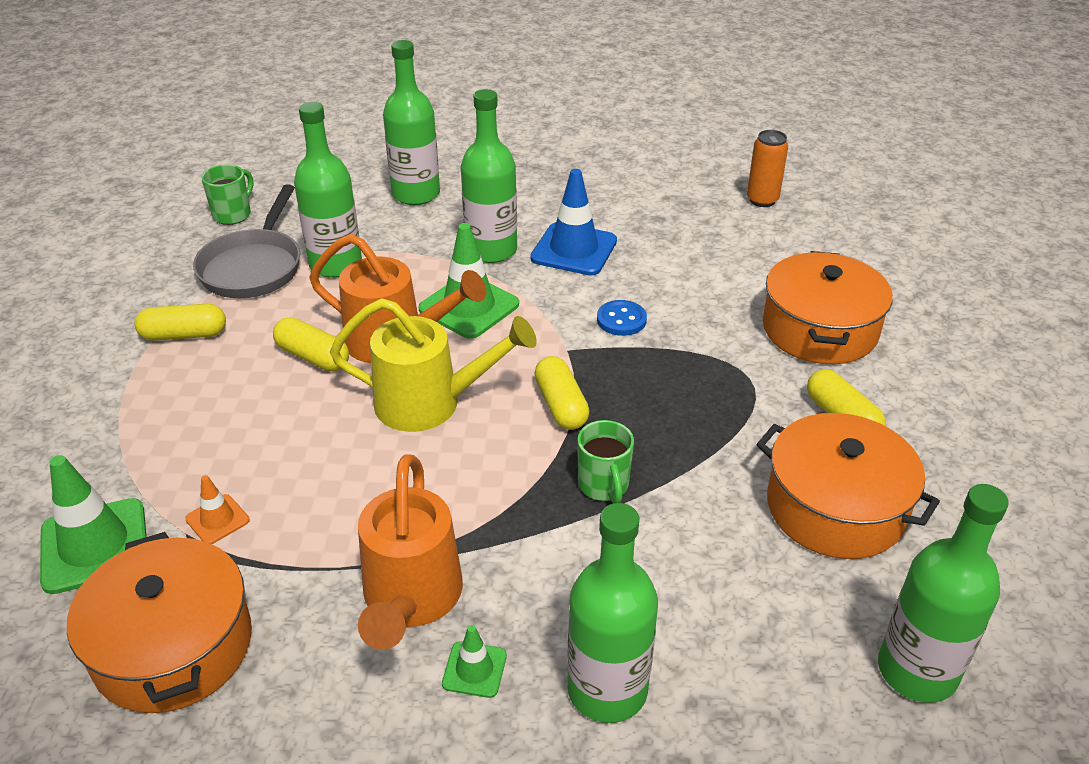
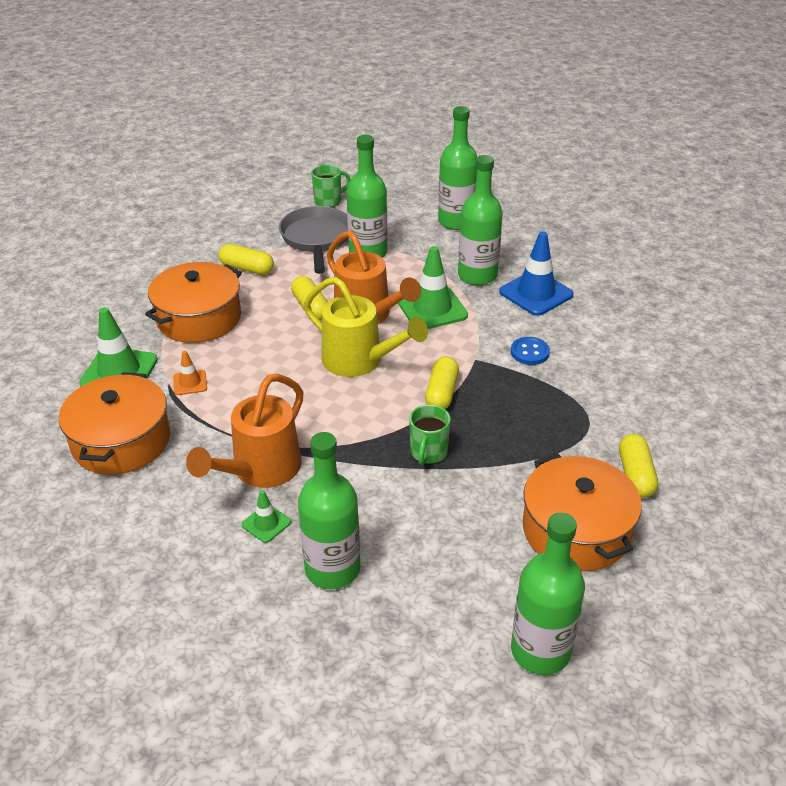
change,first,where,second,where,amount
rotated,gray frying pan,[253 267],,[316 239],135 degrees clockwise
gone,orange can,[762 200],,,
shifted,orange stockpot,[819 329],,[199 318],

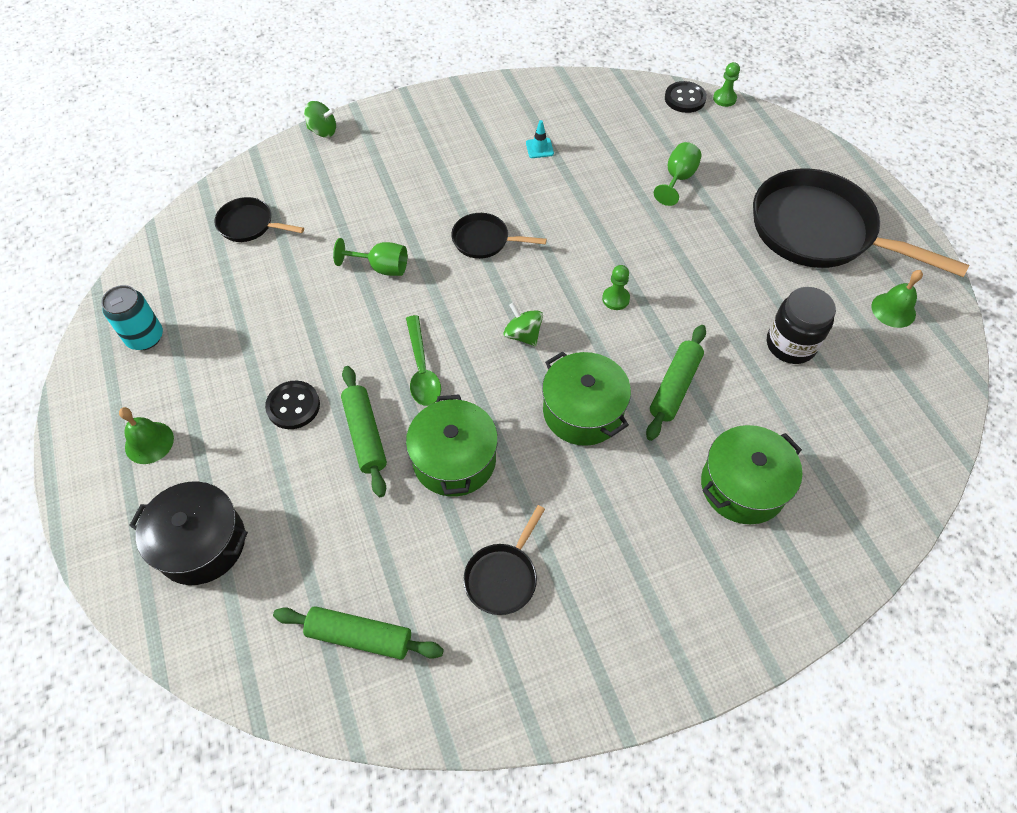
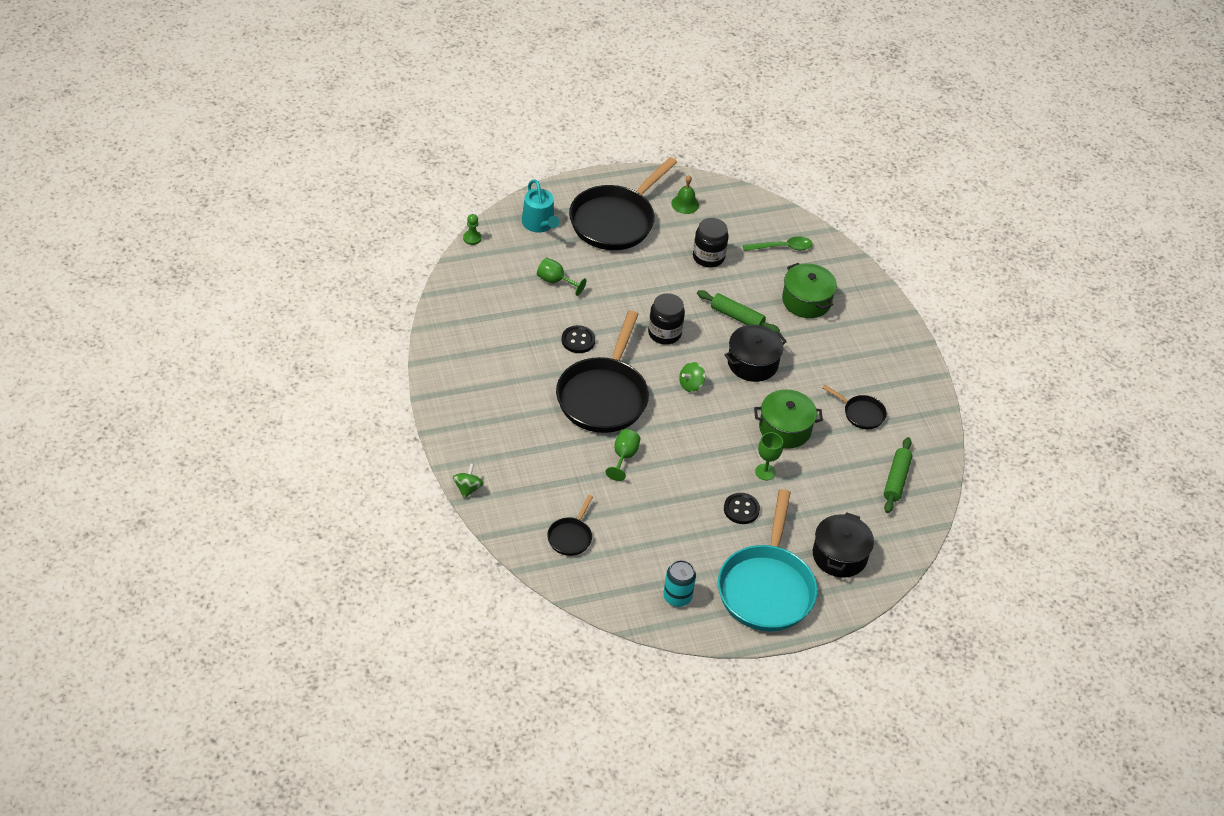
change,first,where,second,where,amount
swapped,emerald hand bell,[149 442],teal frying pan,[766 588],
swapped,emerald dough roller,[365 435],emerald chalice,[765 472],
shifted,emerald spoon,[422 369],,[782 247],
scaled,black frying pan,[484 240],,[603 396],x2.19
gone,teal safety cone,[539 148],,,
repainted,emerald stockpot,[583 411],black stockpot,[752 363],
swapped,emerald pawn,[615 299],black jar,[664 333],
shifted,black button,[685 99],,[578 340],
new,,,teal sprinkling can,[539 224],

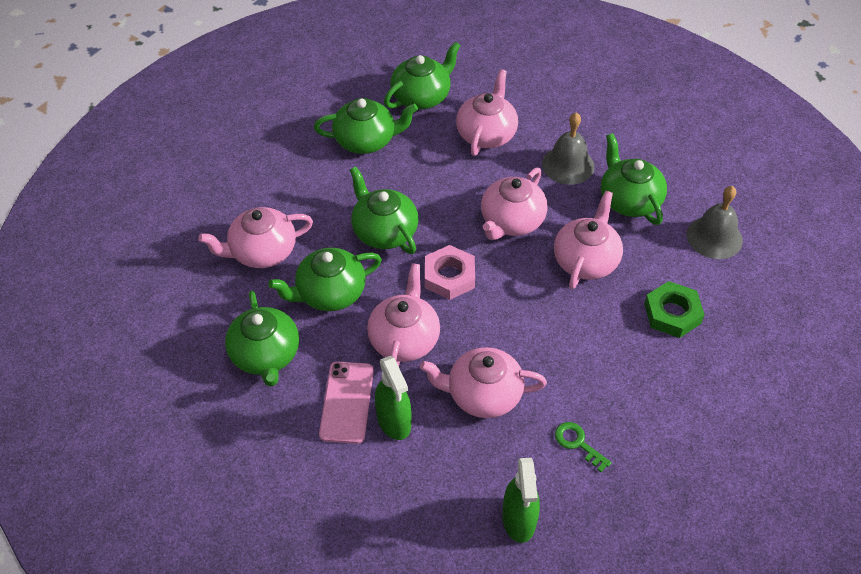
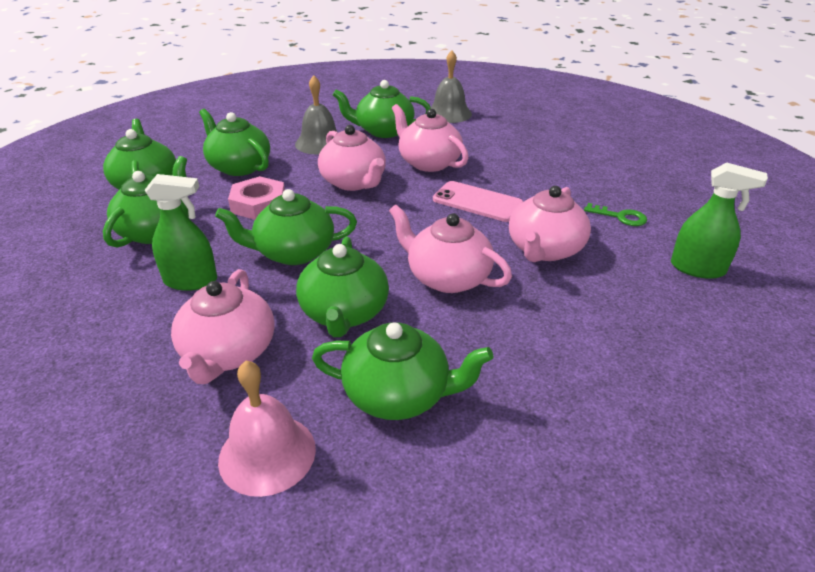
change,first,where,second,where,amount
shifted,rosy mobile phone,[347 402],,[477 202],
shifted,emerald spray bottle,[394 421],,[191 281],
shifted,rosy hexagon nut,[449 276],,[259 204],
repainted,rosy china teapot,[486 134],emerald china teapot,[239 167],
rotated,emerald door key,[578 443],,[620 217],135 degrees counterclockwise
gone,emerald hexagon nut,[672 313],,,
new,,,rosy hand bell,[267 454],

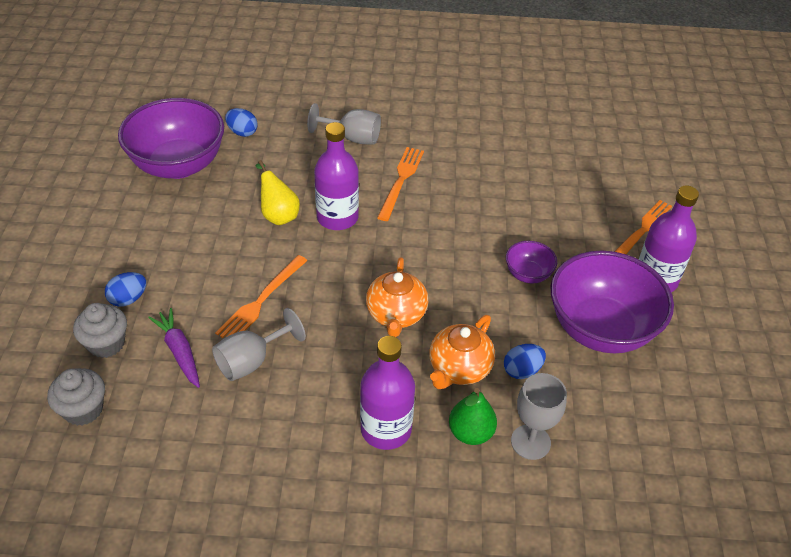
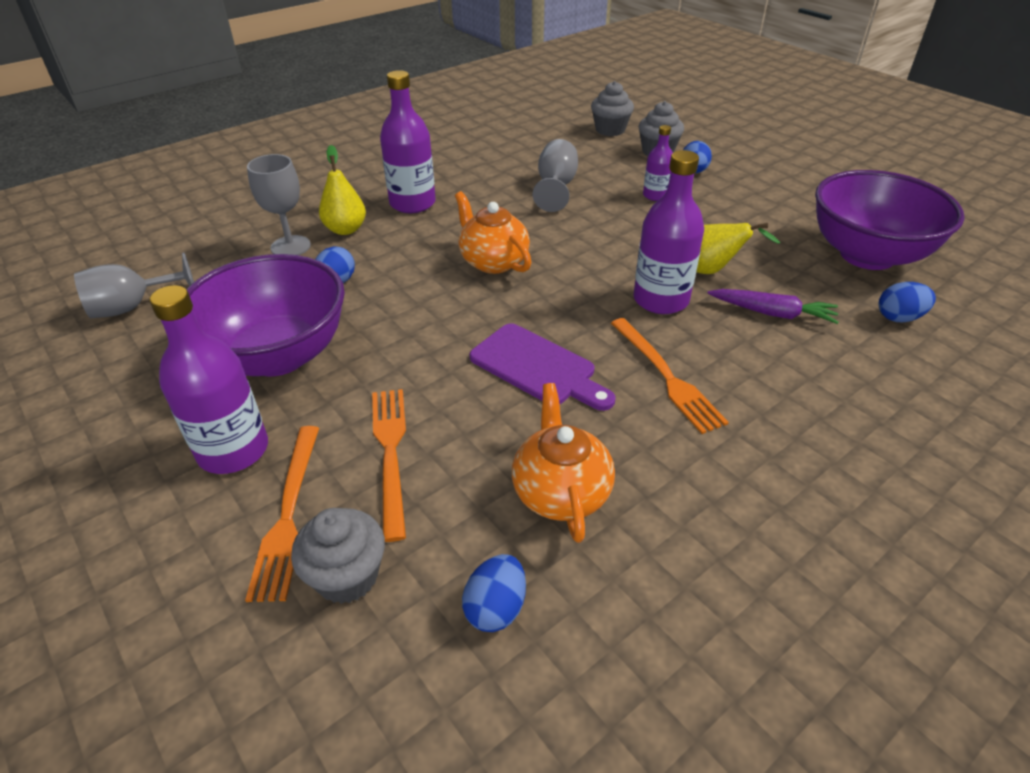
change,first,where,second,where,amount
shifted,violet toy carrot,[179 351],,[772 313],
shifted,orange fork,[261 301],,[391 453],
shifted,gray chalice,[352 138],,[133 307],
shifted,orange china teapot,[459 368],,[561 492],
repainted,emerald pear fruit,[470 433],bright yellow pear fruit,[345 229],
gone,violet serving bowl,[528 274],,,
new,,,gray muffin,[347 576],
new,,,royal blue egg,[496 608],
new,,,violet cutting board,[537 367],
new,,,violet drink bottle,[655 195],

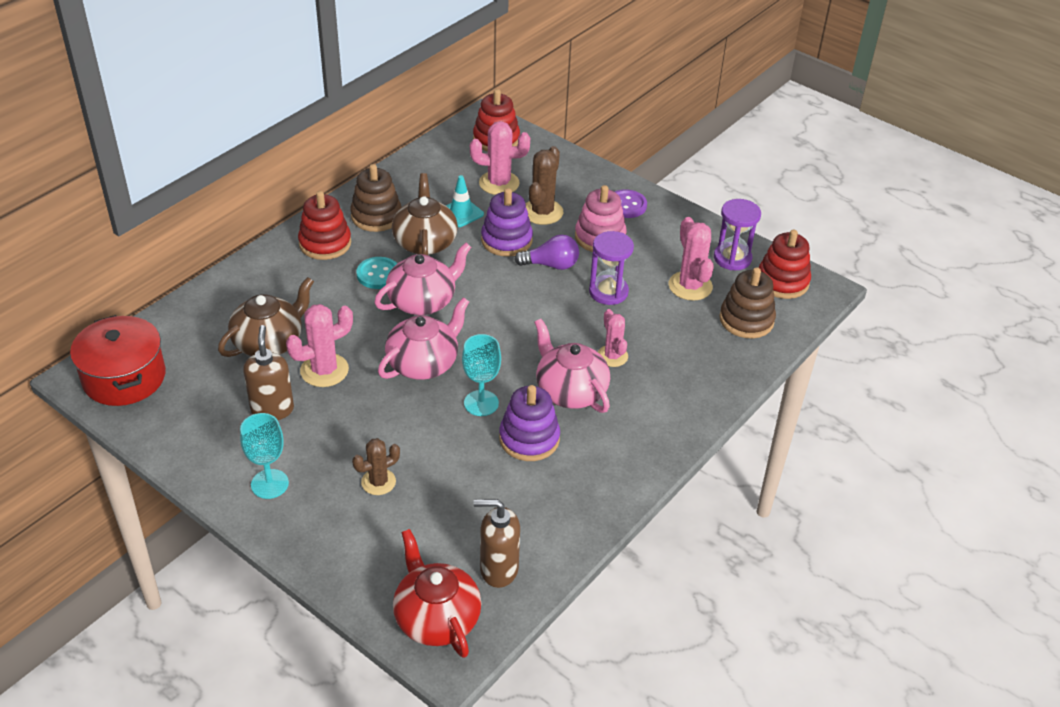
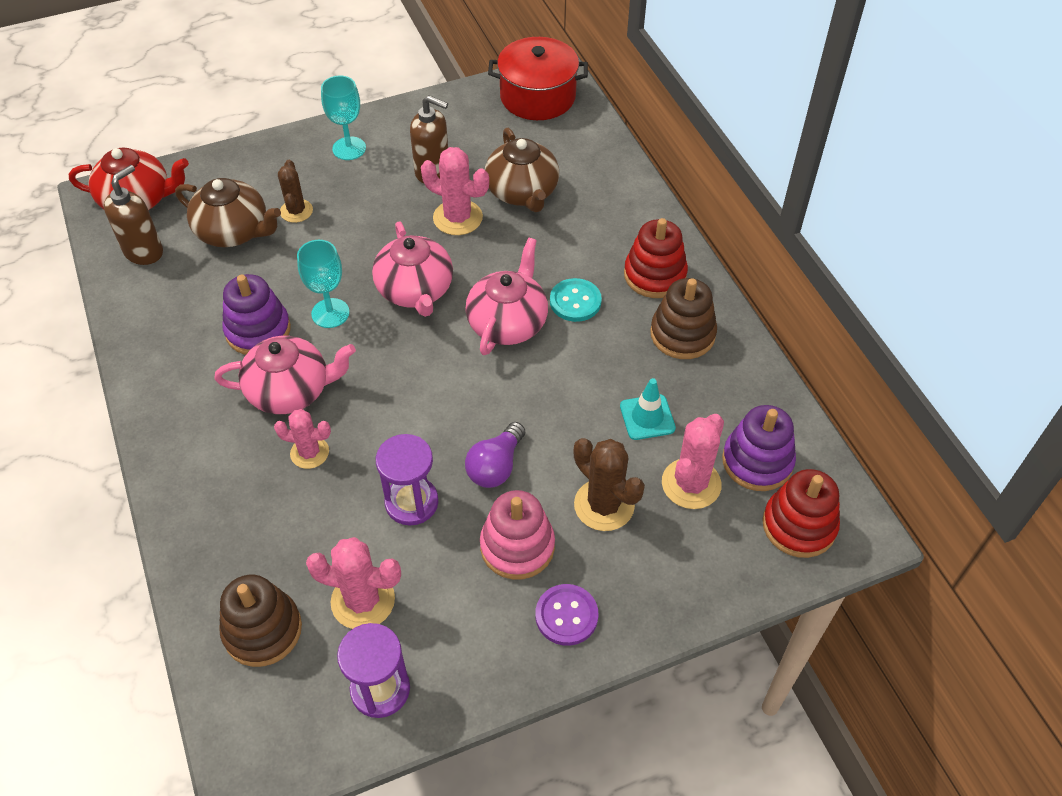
change,first,where,second,where,amount
rotated,rosy prickly plant,[324 370],,[457 218],60 degrees counterclockwise
rotated,rosy china teapot,[423 301],,[508 323],150 degrees counterclockwise
shifted,brown china teapot,[425 242],,[234 231],
shifted,violet ring stacker,[506 240],,[757 461],
gone,scarlet ring stacker,[782 281],,,

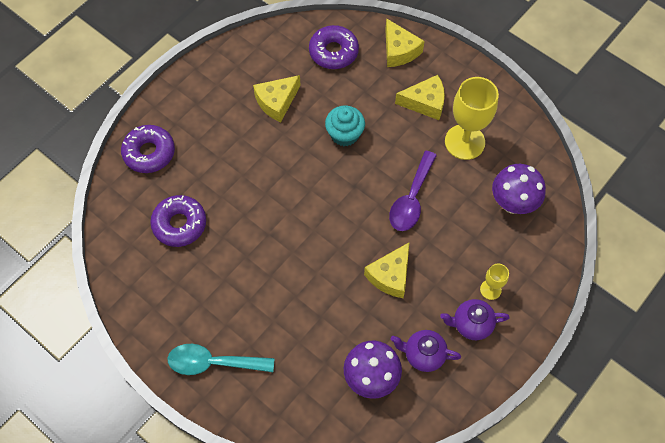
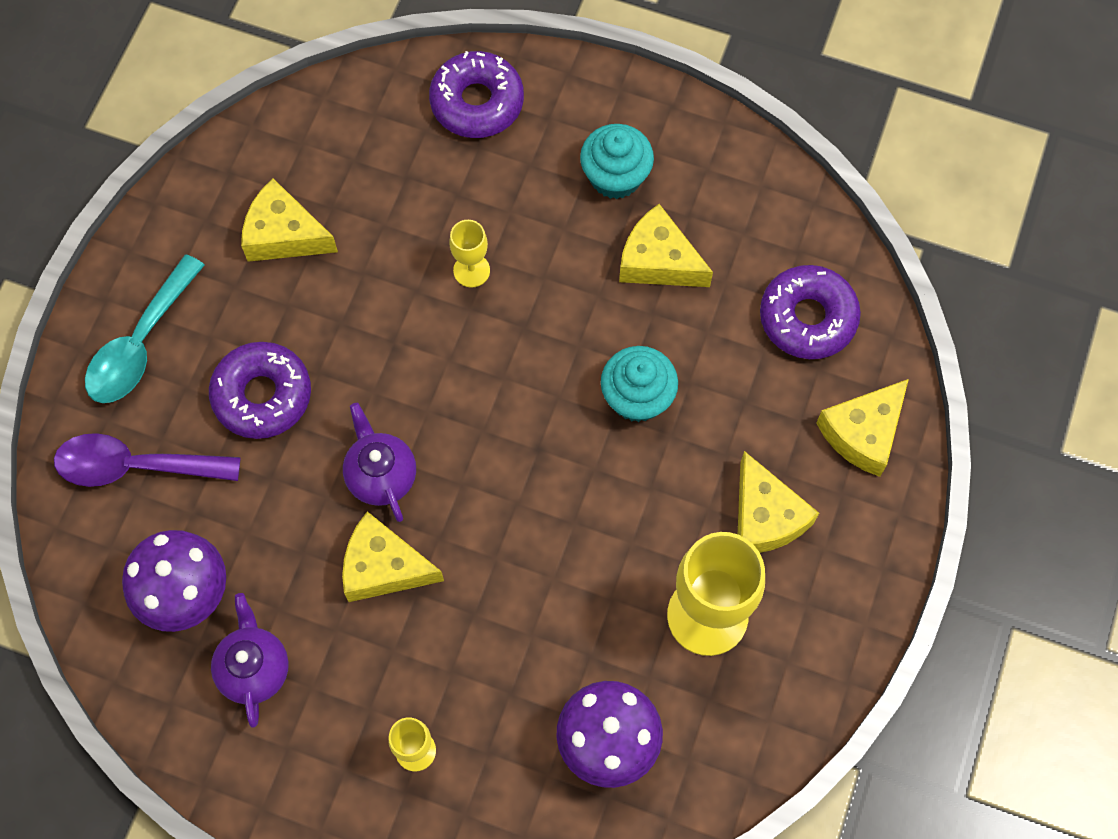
change,first,where,second,where,amount
shifted,violet glazed donut,[179 224],,[262 395],
rotated,teal spoon,[213 363],,[141 343],135 degrees counterclockwise
shifted,violet spoon,[411 199],,[136 466],
shifted,violet china teapot,[471 324],,[381 475],
new,,,bright yellow cheese wedge,[284 234],
new,,,bright yellow chalice,[471 270],
new,,,teal muffin,[615 176],

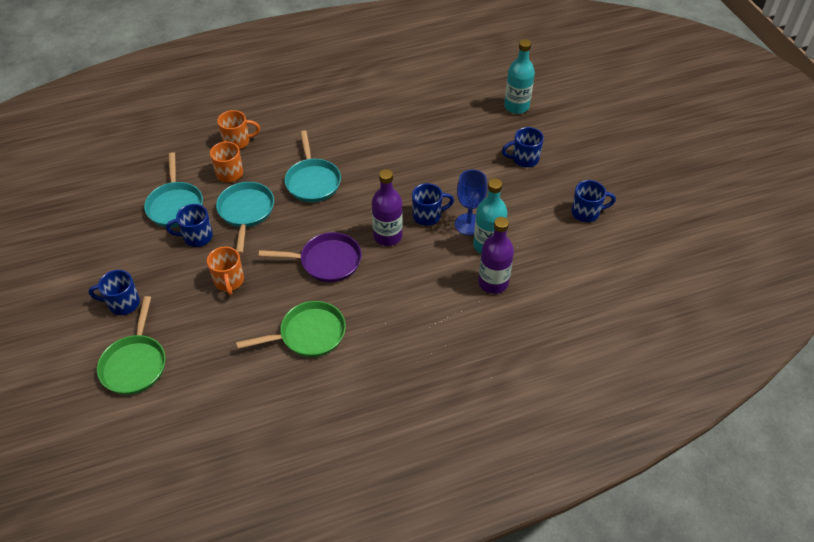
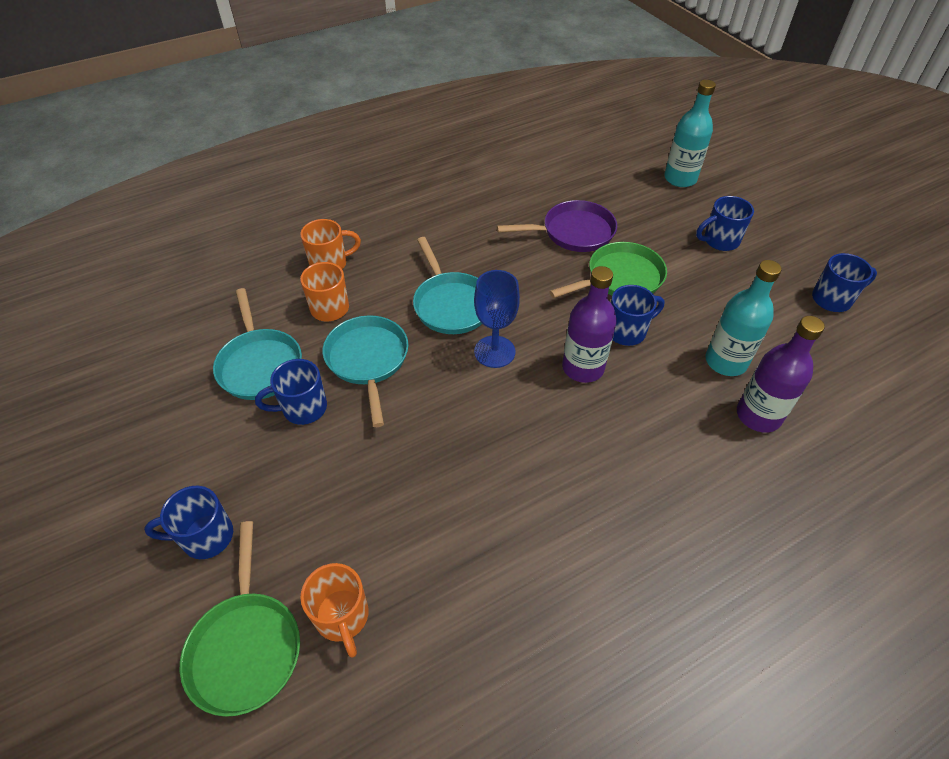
change,first,where,second,where,amount
shifted,orange tea mug,[229 281],,[342 617],
shifted,emerald frying pan,[308 334],,[620 278],
shifted,violet frying pan,[326 261],,[573 232],
shifted,royal blue chalice,[468 224],,[494 352],

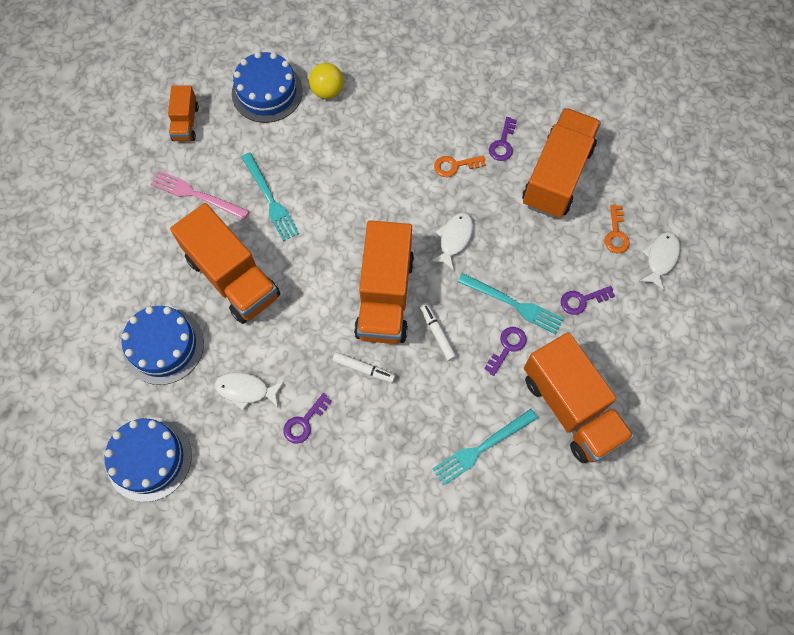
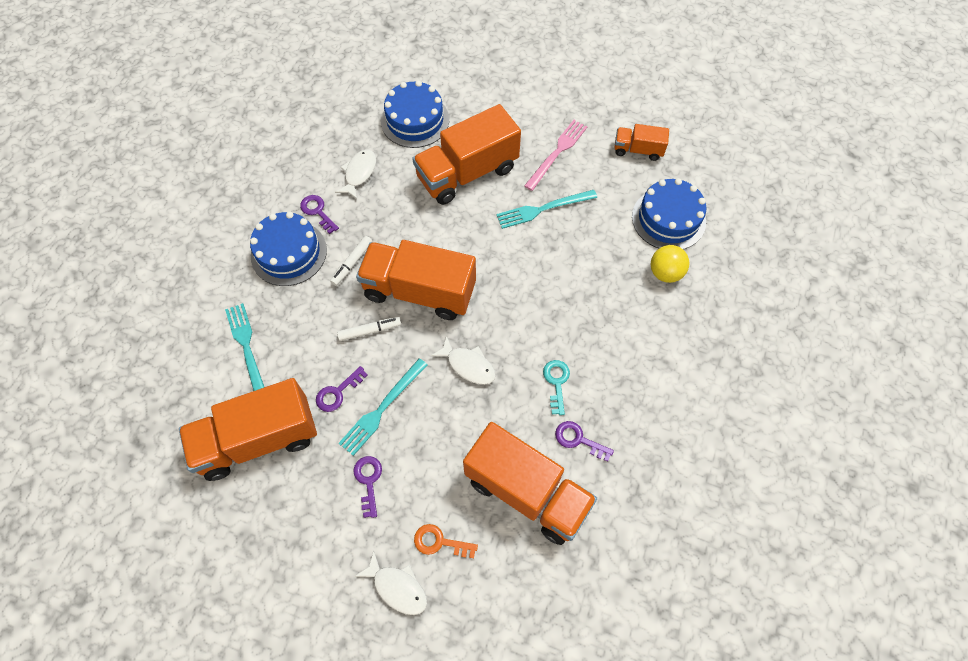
change,first,where,second,where,amount
shifted,royal blue layer cake,[149 459],,[289 253],
repainted,orange door key,[455 166],teal door key,[556 382],
rotated,violet door key,[507 347],,[338 392],90 degrees clockwise

